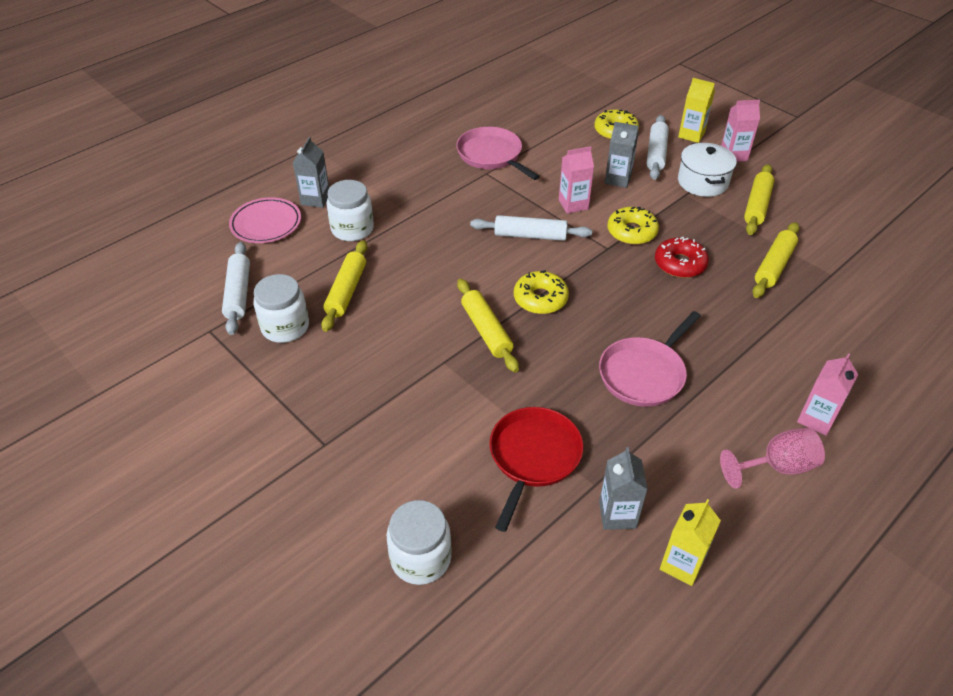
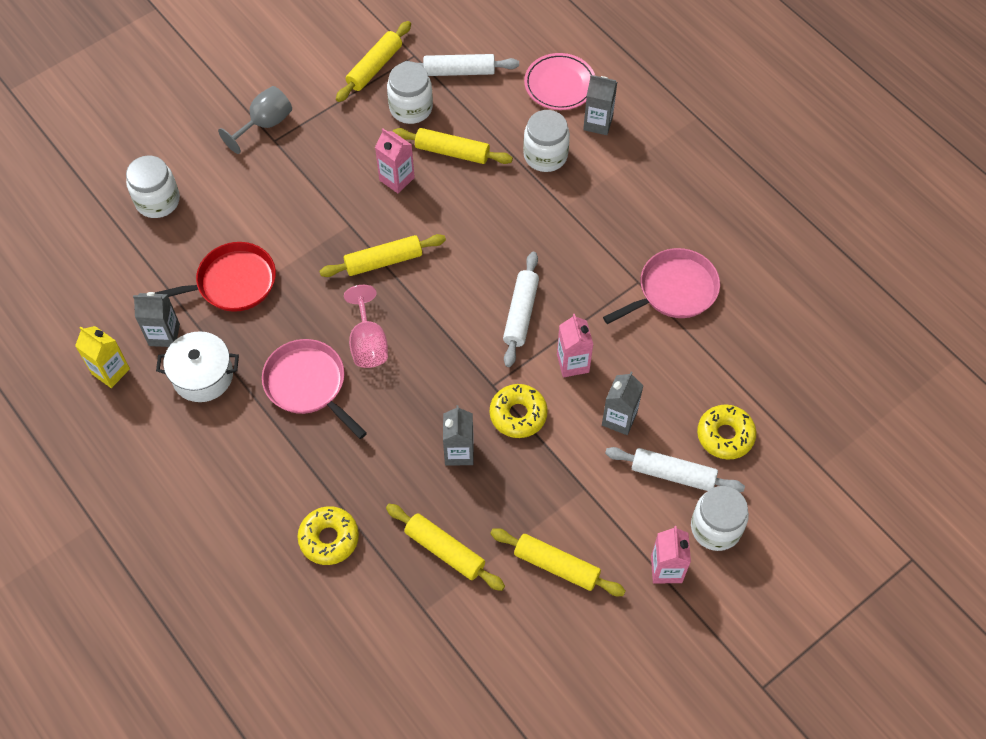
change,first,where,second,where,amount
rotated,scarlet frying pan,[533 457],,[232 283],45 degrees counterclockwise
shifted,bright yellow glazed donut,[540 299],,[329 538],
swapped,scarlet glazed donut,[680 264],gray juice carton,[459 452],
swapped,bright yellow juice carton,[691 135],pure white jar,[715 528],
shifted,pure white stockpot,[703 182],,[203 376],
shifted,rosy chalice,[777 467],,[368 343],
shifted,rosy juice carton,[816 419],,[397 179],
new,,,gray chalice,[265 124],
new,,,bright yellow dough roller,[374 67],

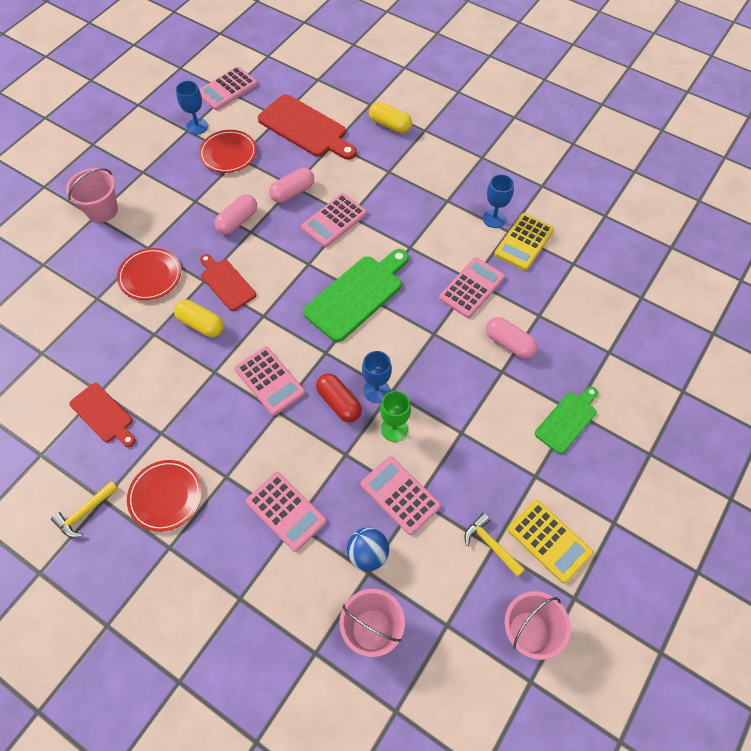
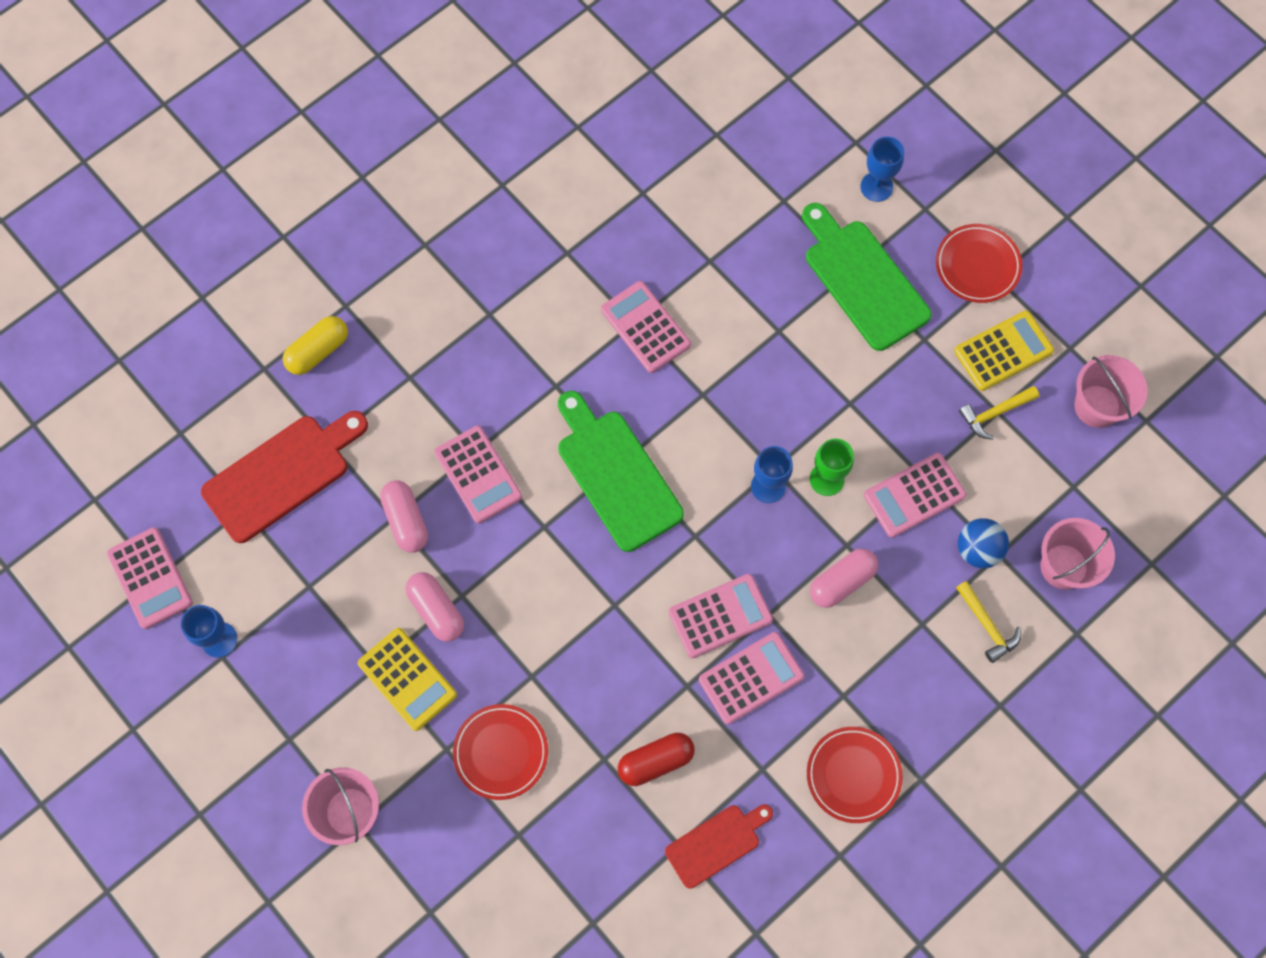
change,first,where,second,where,amount
shifted,bright yellow claw hammer,[85 512],,[987 625],
gone,bright yellow pill shape,[201 324],,,
shifted,scarlet flat dish,[228 154],,[977 265],
gone,scarlet cutting board,[226 283],,,
shifted,rosy calculator,[286 511],,[751 678],
shifted,scarlet pill shape,[339 403],,[655 761],
shifted,royal blue chalice,[494 218],,[876 187],
shifted,rosy pill shape,[509 343],,[842 582],
shifted,bright yellow calculator,[524 242],,[407 679],
scaled,emerald cutting board,[567 420],,[863 280],x1.66

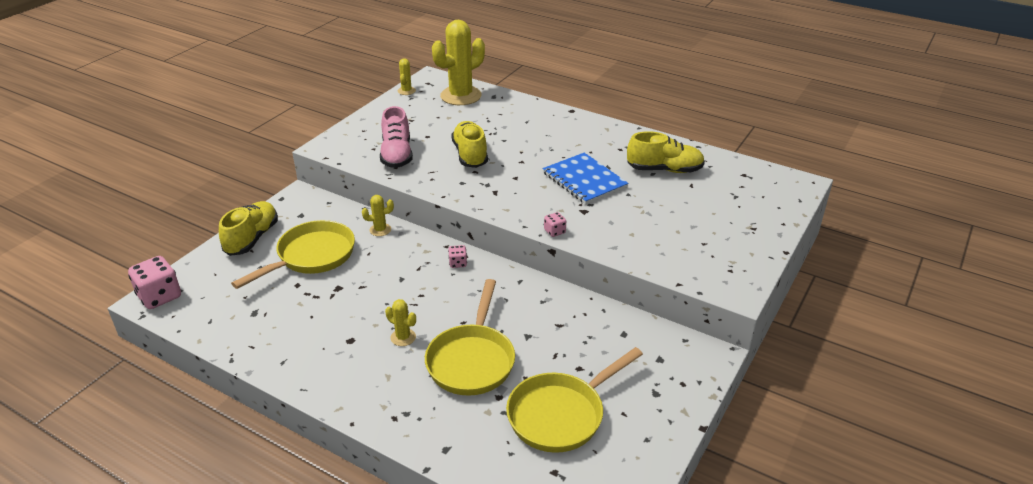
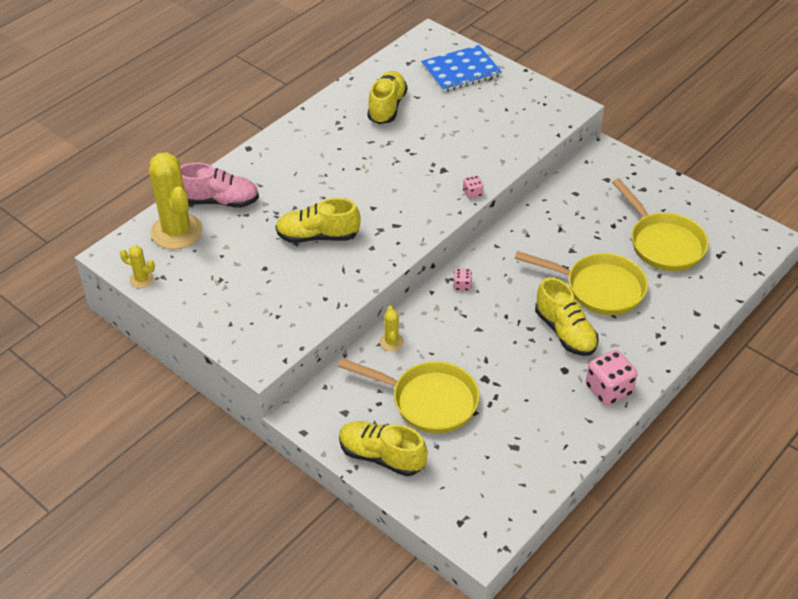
change,first,where,second,where,amount
shifted,rosy game die,[159 296],,[608 390],
rotated,bright yellow frying pan,[311 257],,[428 401],150 degrees clockwise
shifted,rosy lace-up shoe,[397 155],,[219 201],
swapped,bright yellow prickly plant,[403 337],bright yellow lace-up shoe,[565 332],
shifted,royal blue notebook,[584 180],,[461 70],

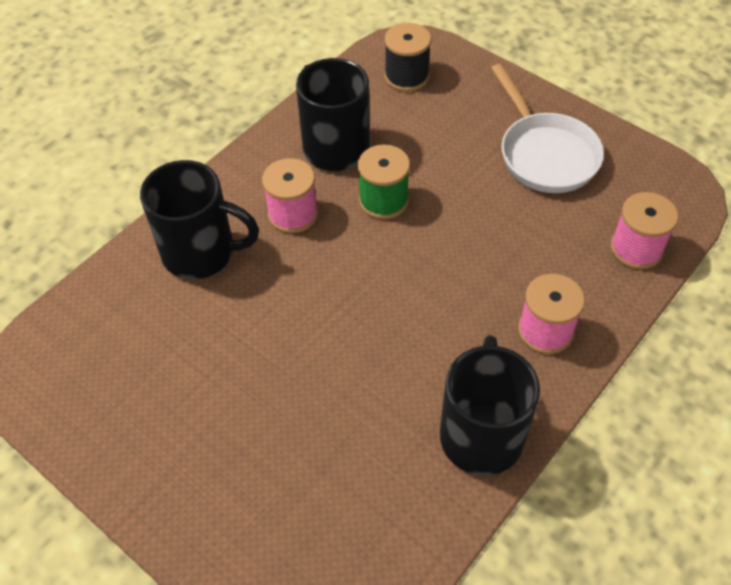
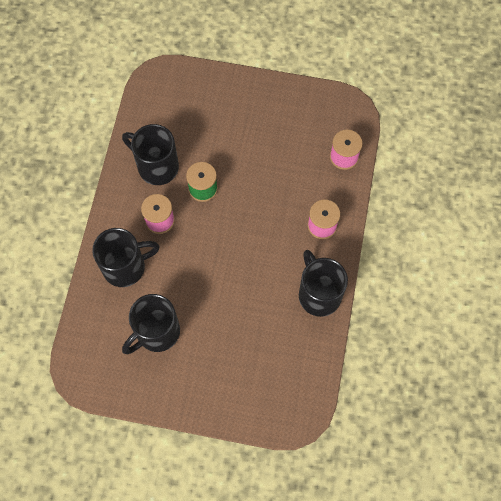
change,first,where,second,where,amount
gone,black spool,[406 76],,,
gone,pure white frying pan,[545 154],,,
new,,,black tea mug,[156 332],

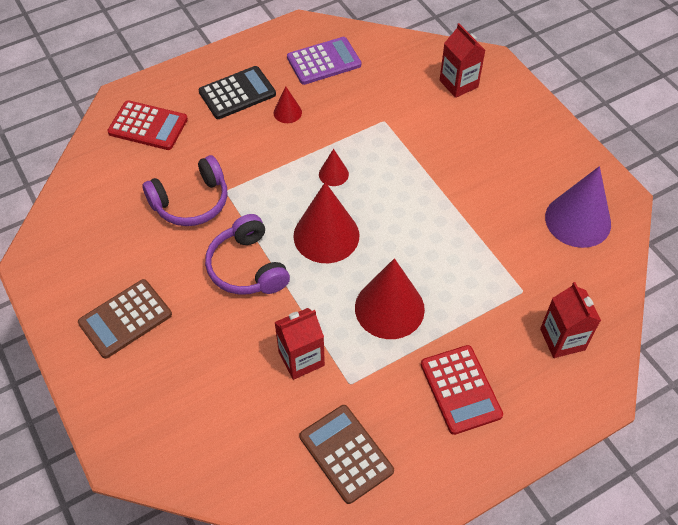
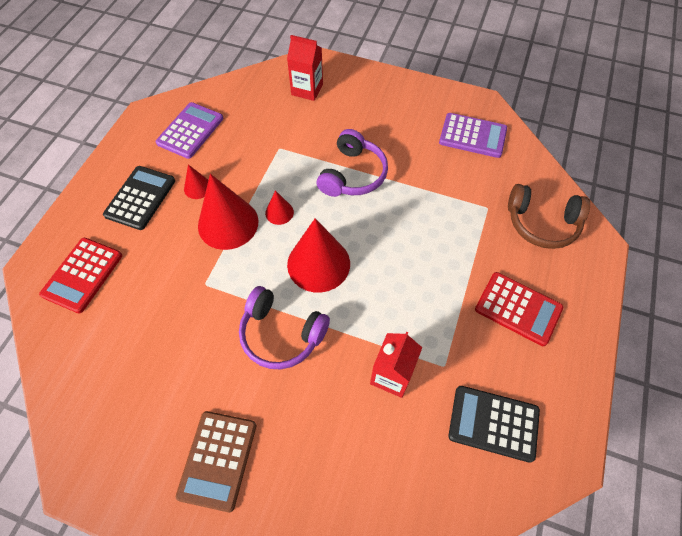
change,first,where,second,where,amount
rotated,scarlet calculator,[148 126],,[83 275],135 degrees clockwise
shifted,violet headphones,[191 202],,[352 174],
repainted,brown calculator,[346 454],black calculator,[493 423],
shifted,scarlet cone shape,[389 308],,[228 223],
swapped,scarlet juice carton,[562 339],brown headphones,[542 223],
swapped,violet cone shape,[578 220],violet calculator,[472 136],

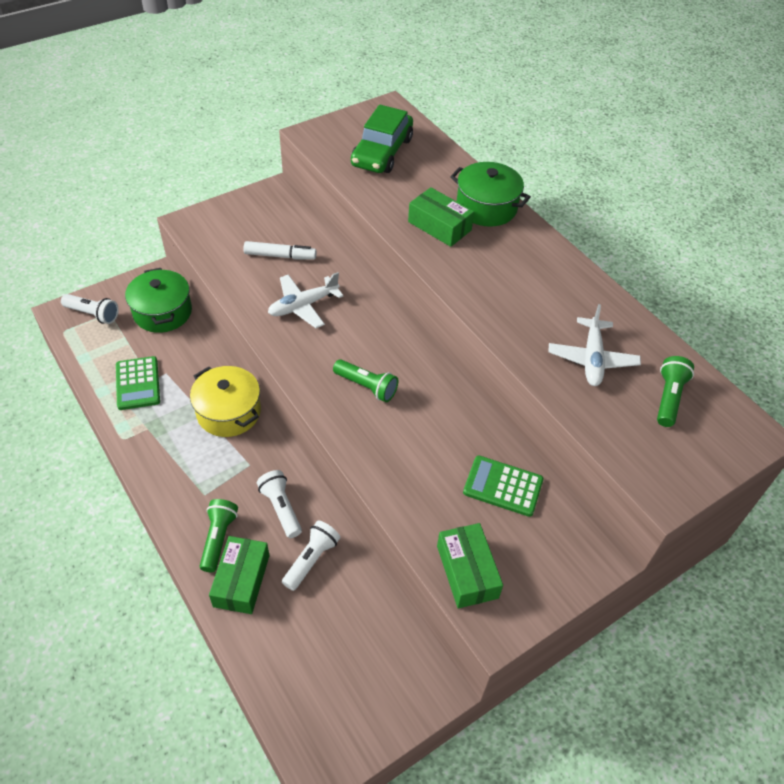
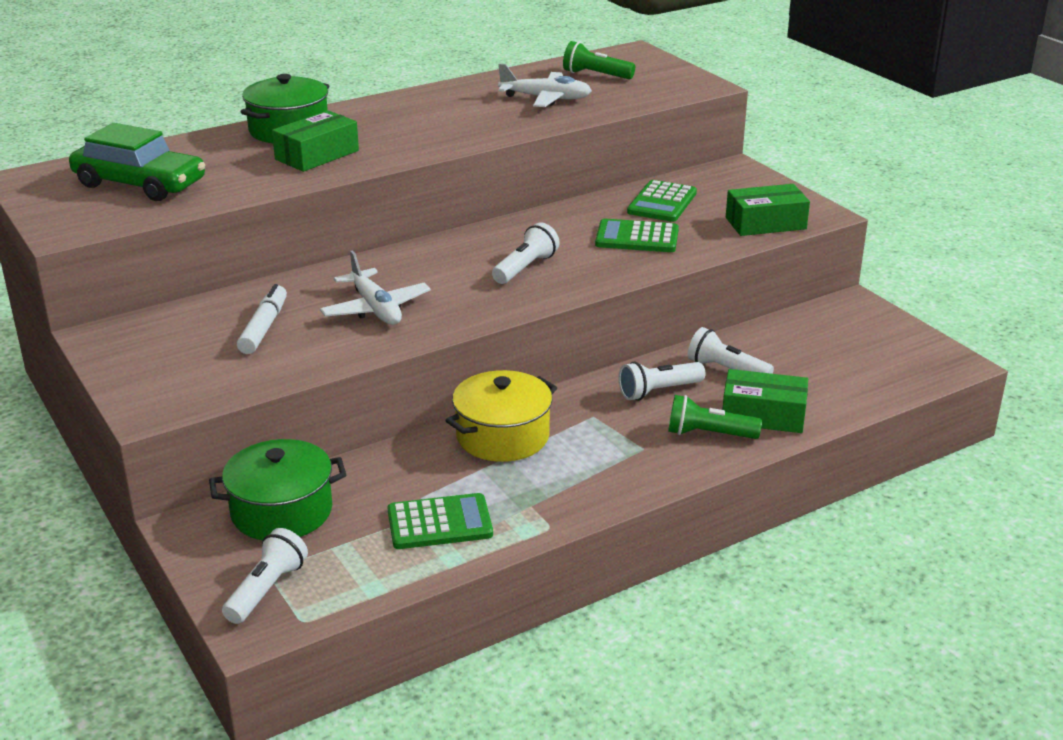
change,first,where,second,where,amount
repainted,emerald torch,[366 387],pure white torch,[525 268],
new,,,emerald calculator,[637 237],

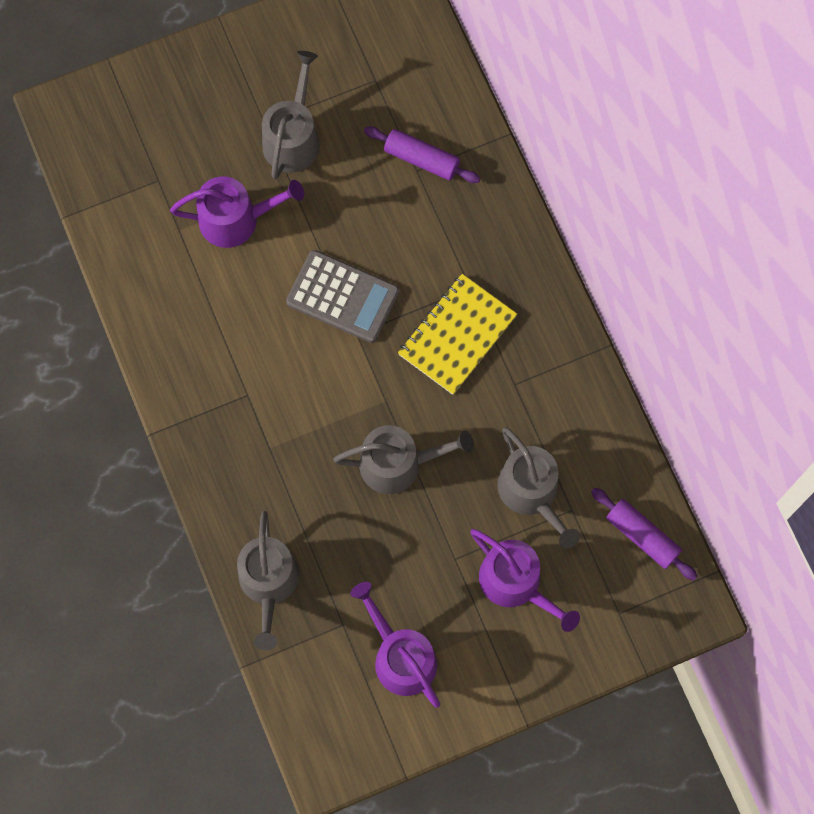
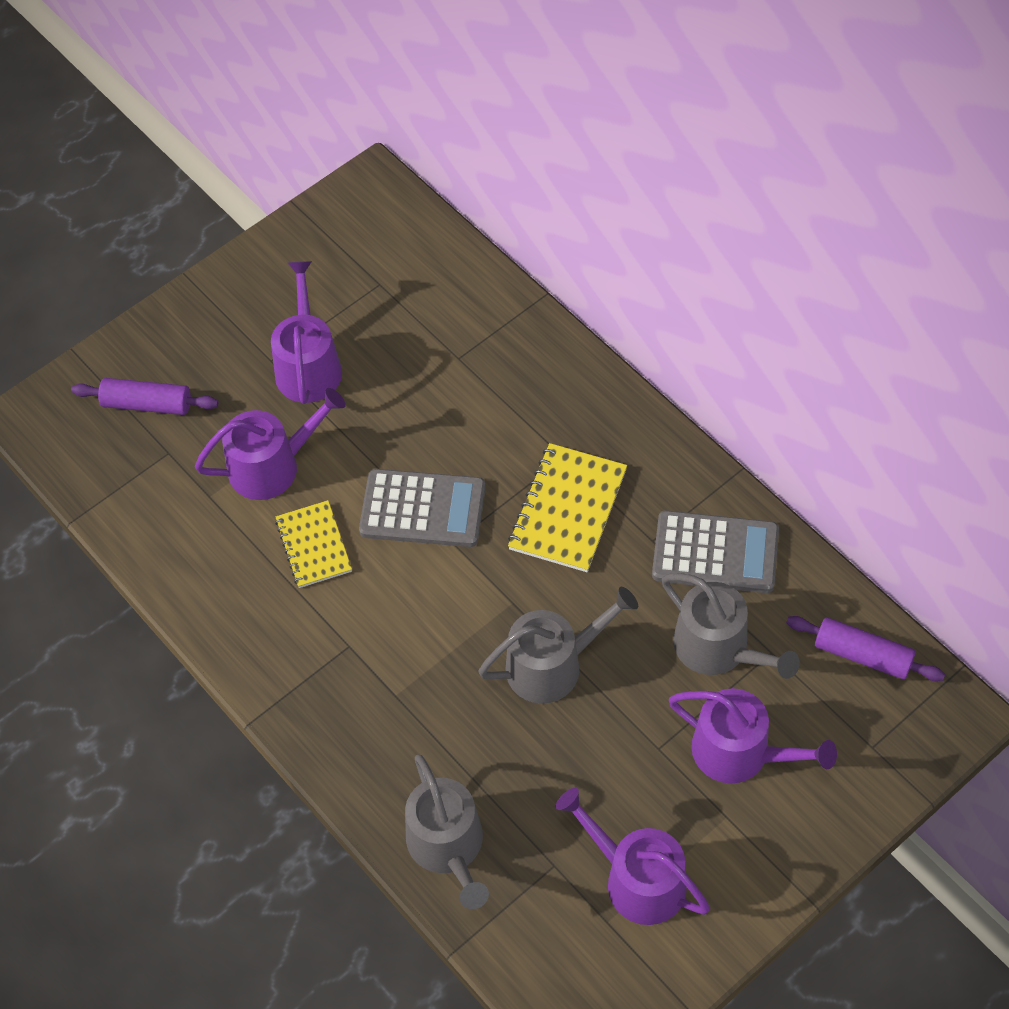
change,first,where,second,where,amount
repainted,gray sprinkling can,[293 138],violet sprinkling can,[308 366],
shifted,violet dough roller,[421 159],,[147 404],
new,,,bright yellow notebook,[313 546],
new,,,gray calculator,[715 553],

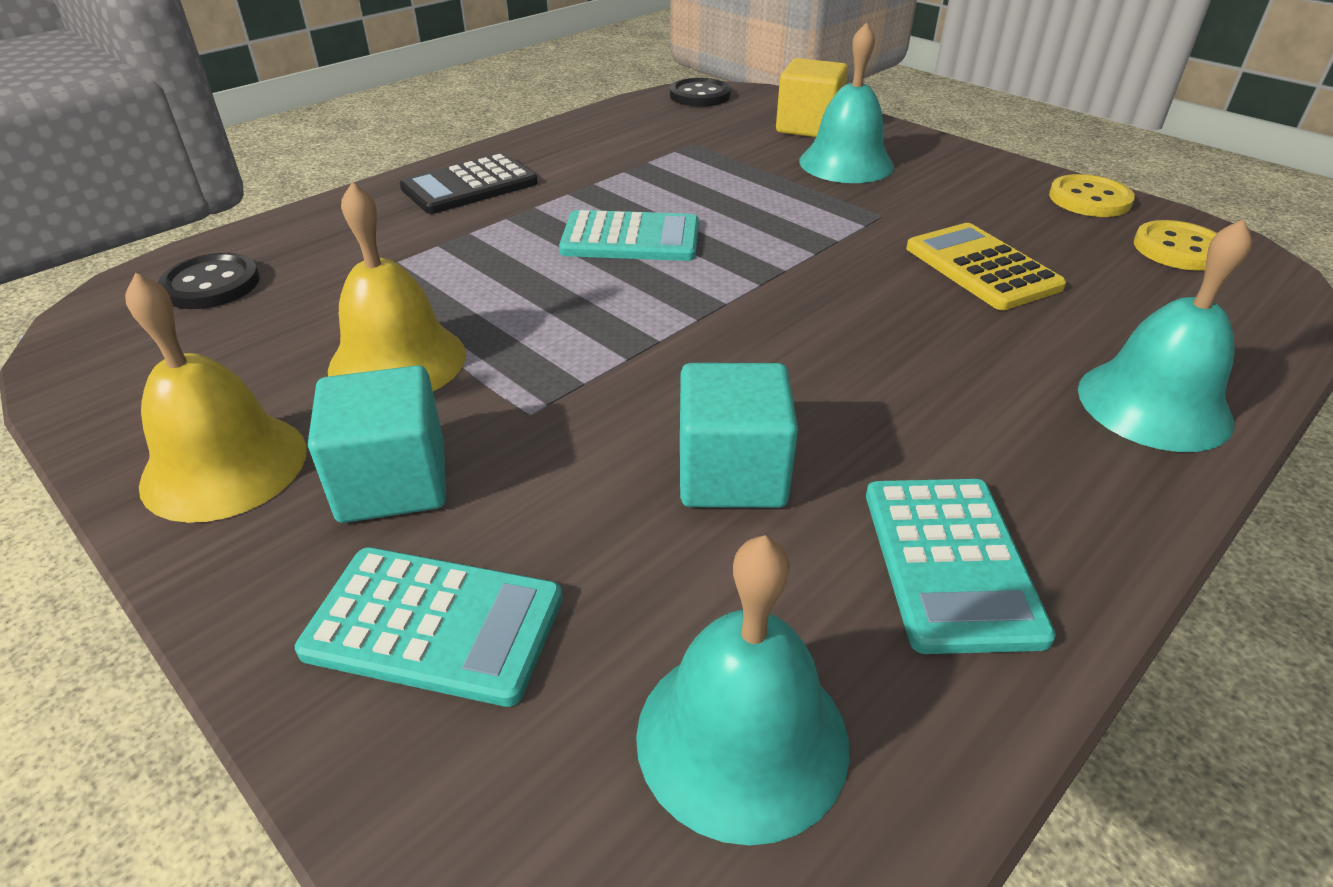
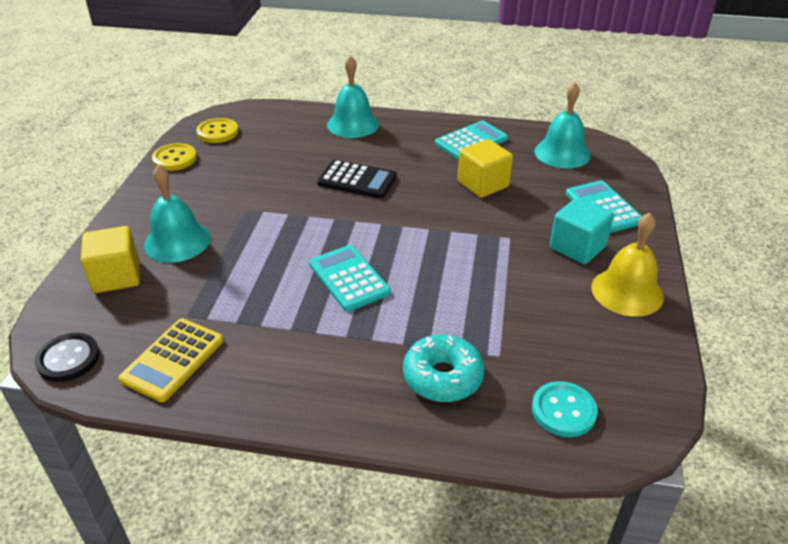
change,first,where,second,where,amount
repainted,black button,[211 285],teal button,[563 411],
gone,bright yellow hand bell,[397 361],,,
shifted,black calculator,[469 186],,[357 180],
repainted,teal solid cube,[731 474],bright yellow solid cube,[483 184],
shifted,bright yellow calculator,[982 268],,[173 360],
new,,,teal glazed donut,[442 377],

